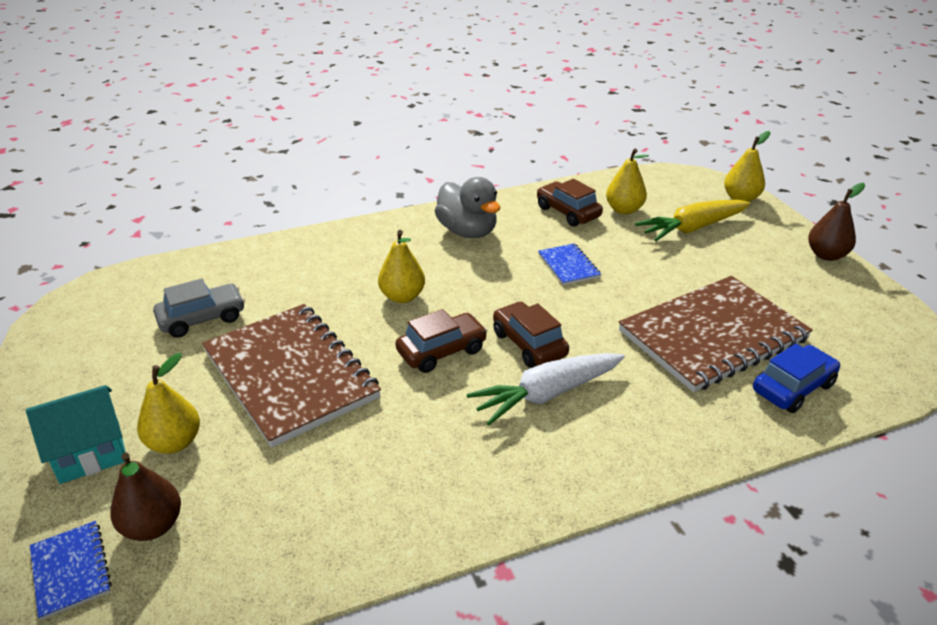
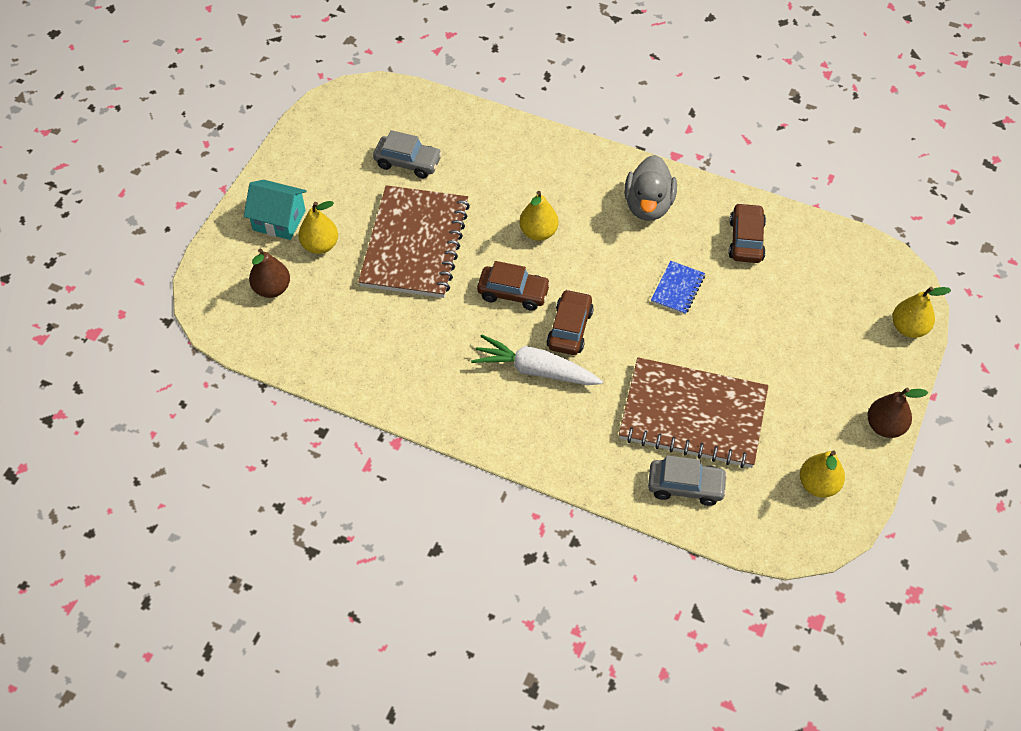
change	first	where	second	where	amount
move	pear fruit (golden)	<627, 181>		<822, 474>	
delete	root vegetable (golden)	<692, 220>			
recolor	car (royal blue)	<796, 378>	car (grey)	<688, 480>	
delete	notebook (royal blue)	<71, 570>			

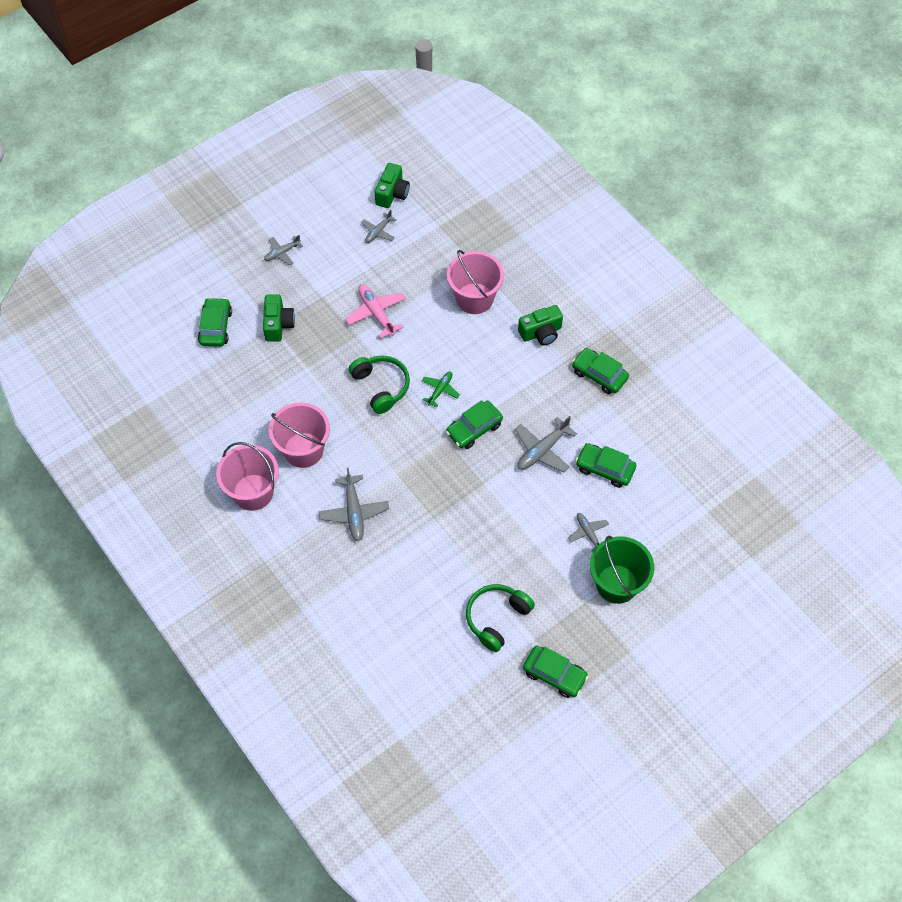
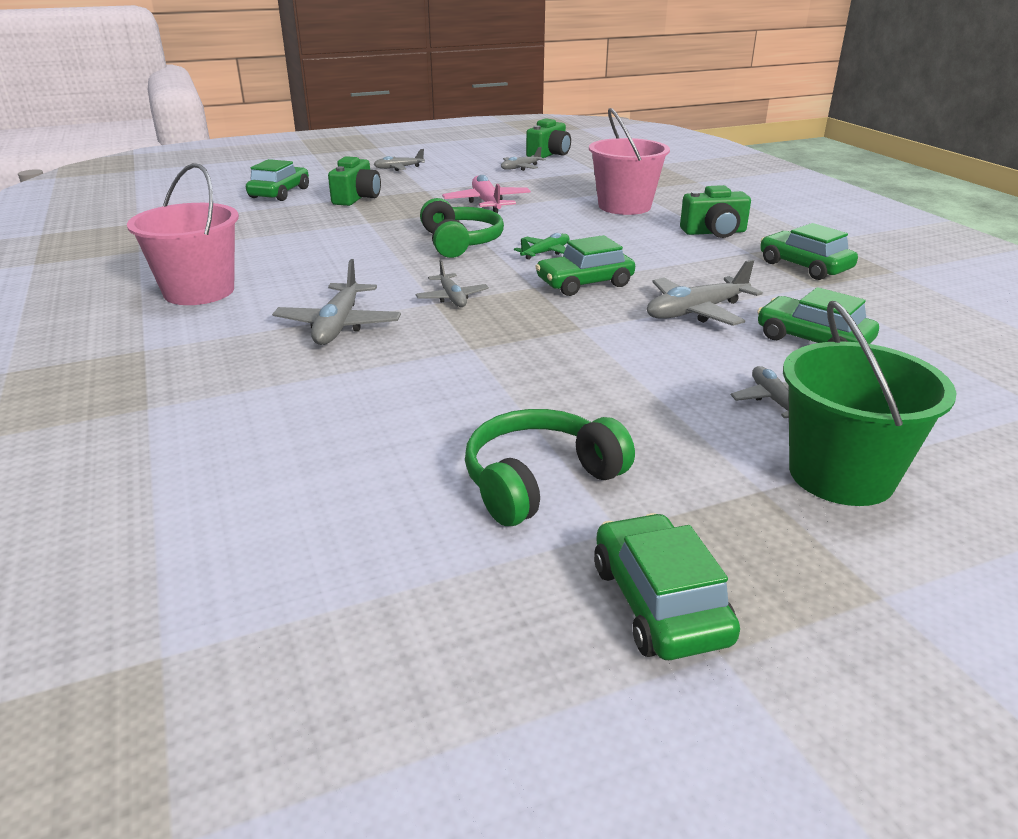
change	first	where	second	where	amount
delete	sand bucket (rose-pink)	<299, 435>			
rotate	car (emerald)	<556, 672>		<667, 586>	150 degrees counterclockwise
insert			aeroplane (grey)	<452, 283>	

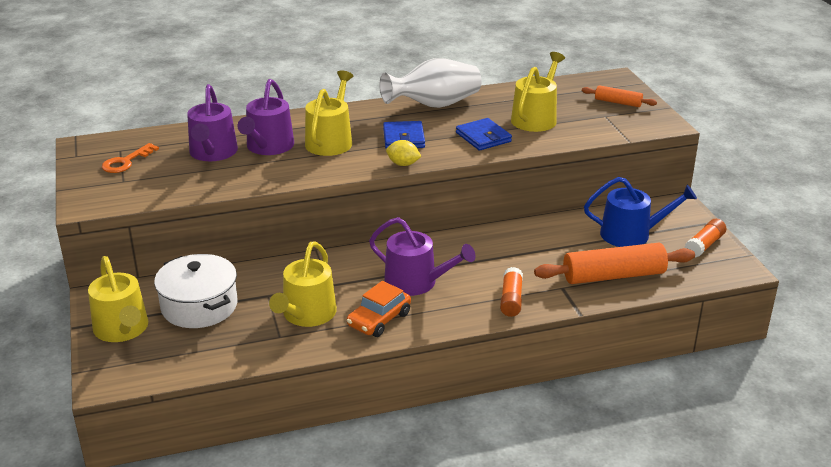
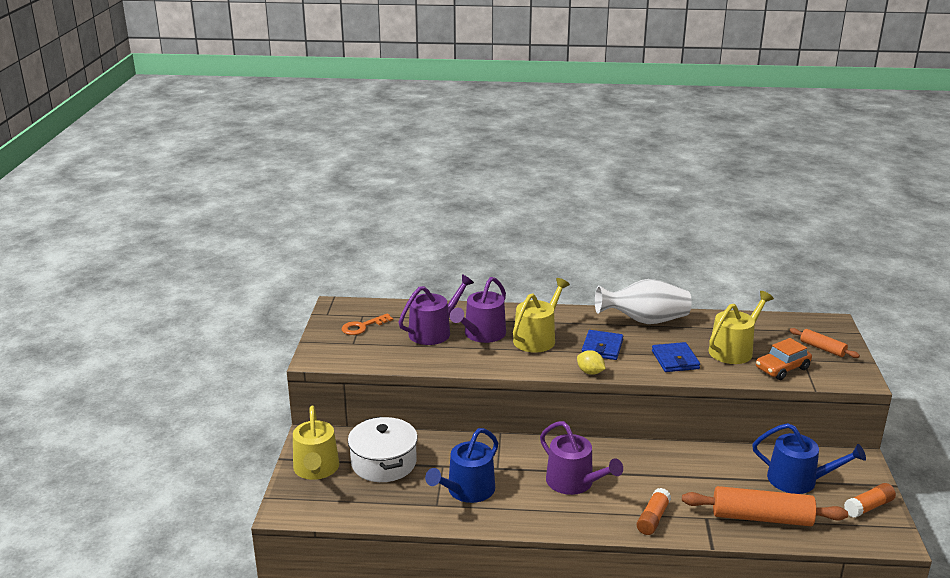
change	first	where	second	where	amount
rotate	sprinkling can (royal purple)	<212, 122>		<436, 309>	150 degrees counterclockwise
recolor	sprinkling can (golden)	<303, 284>	sprinkling can (royal blue)	<461, 465>	
move	car (orange)	<379, 309>		<784, 359>	

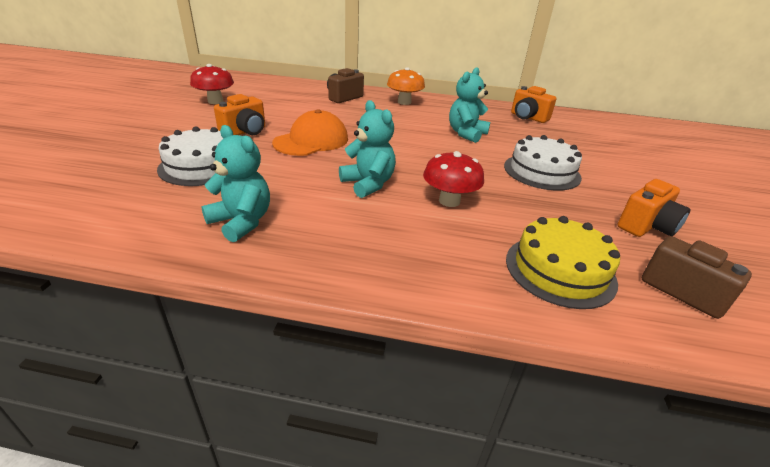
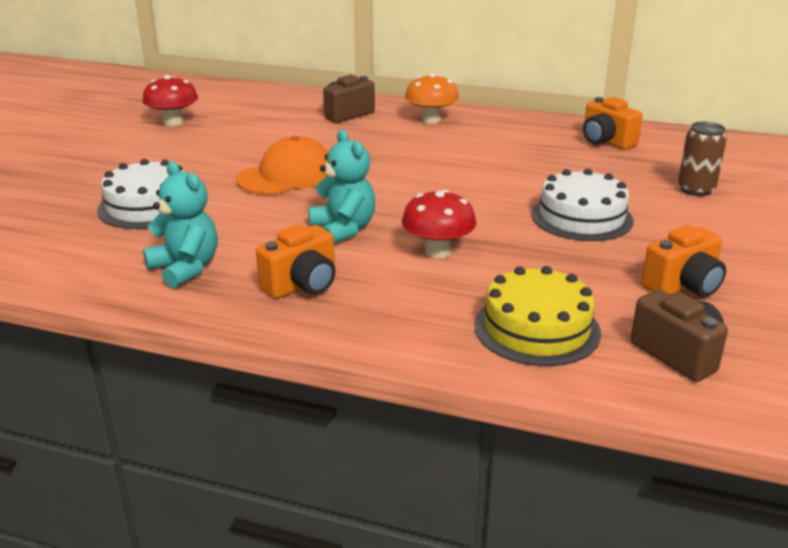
change	first	where	second	where	amount
delete	teddy bear (teal)	<469, 105>			
move	photo camera (orange)	<239, 114>		<296, 261>	
insert			can (russet)	<702, 159>	

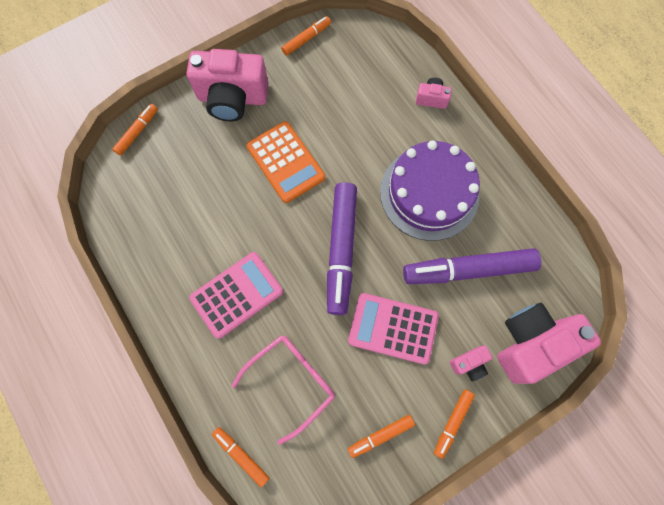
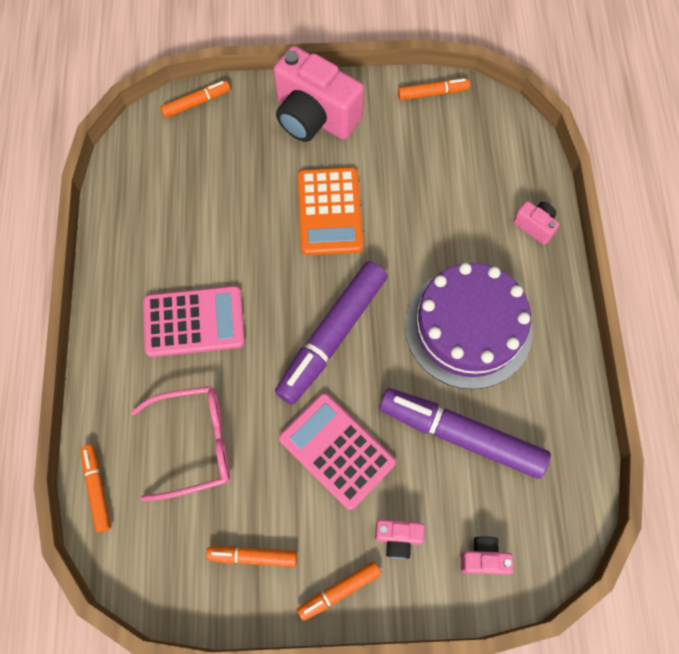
change	first	where	second	where	amount
resize	photo camera (rose-pink)	<549, 343>		<487, 555>	x0.45

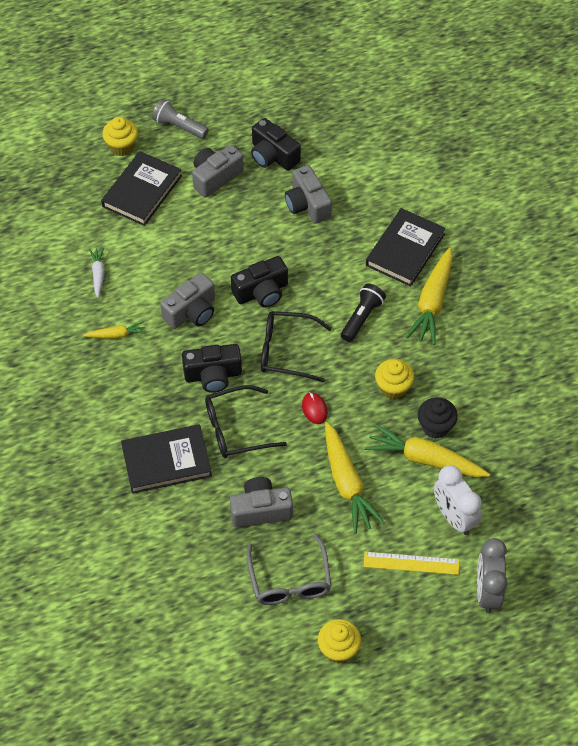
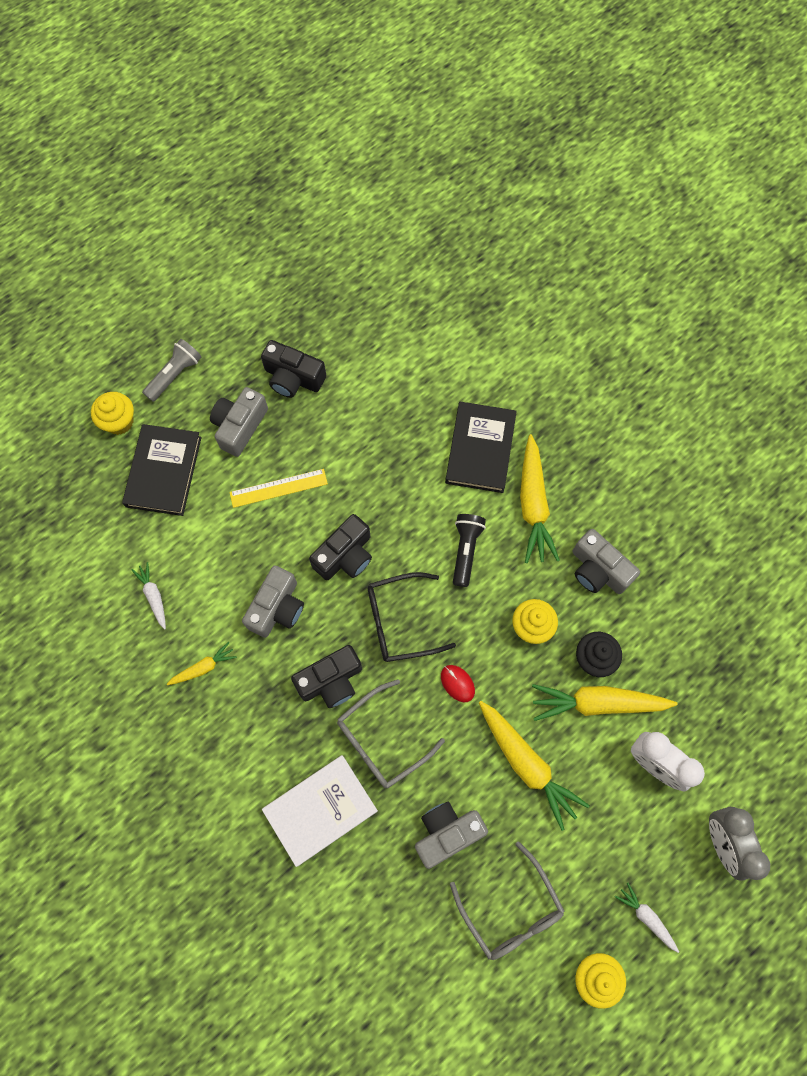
change	first	where	second	where	amount
rotate	flashlight (grey)	<180, 119>		<172, 370>	120 degrees clockwise
move	photo camera (grey)	<308, 194>		<606, 561>	
recolor	glasses (black)	<246, 421>	glasses (grey)	<391, 733>	
recolor	book (black)	<166, 459>	book (snow-white)	<320, 811>	
move	measuring stick (golden)	<411, 563>		<279, 488>	
insert			root vegetable (snow-white)	<647, 918>	

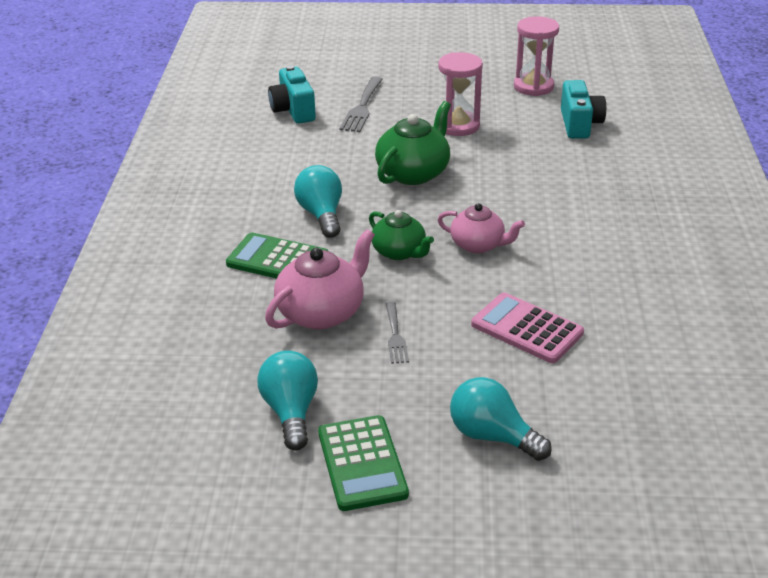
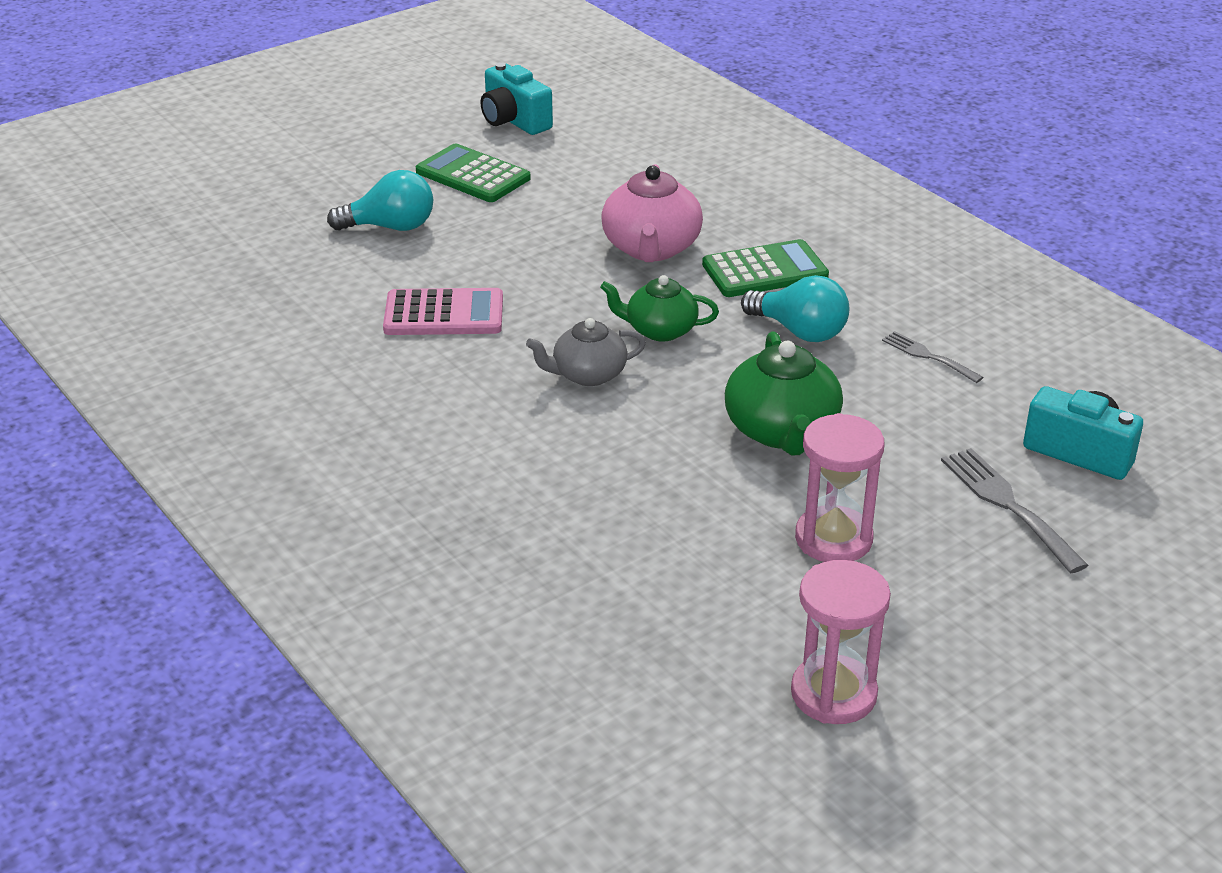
change	first	where	second	where	amount
move	photo camera (teal)	<583, 109>		<517, 98>	
recolor	tea pot (rose-pink)	<481, 228>	tea pot (grey)	<586, 352>	
move	dinner fork (grey)	<397, 333>		<932, 357>	
delete	bulb (teal)	<287, 400>			

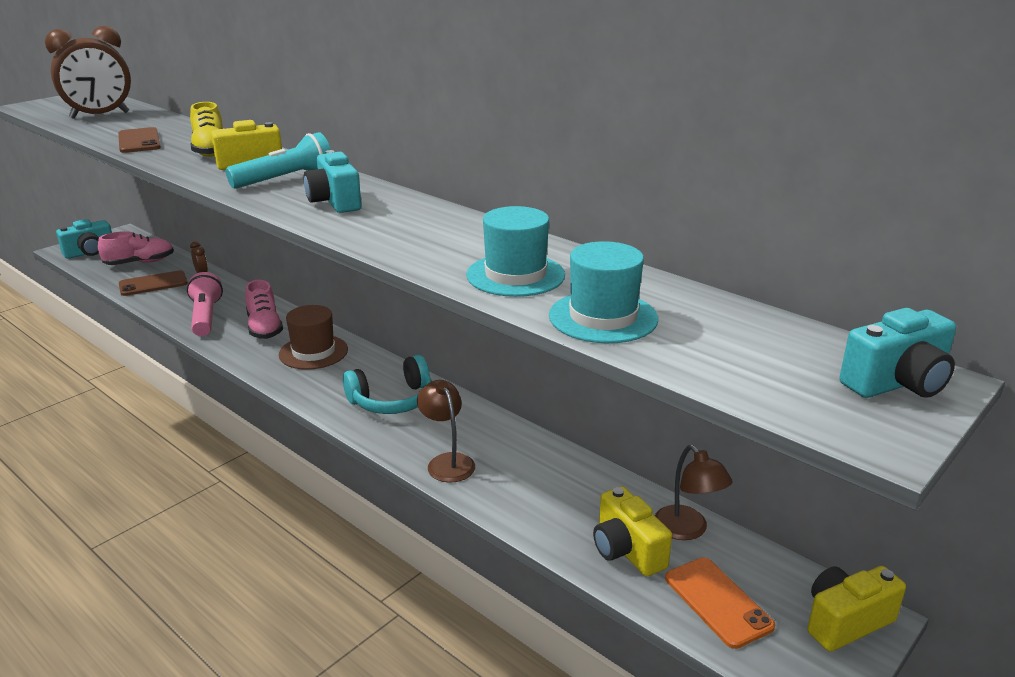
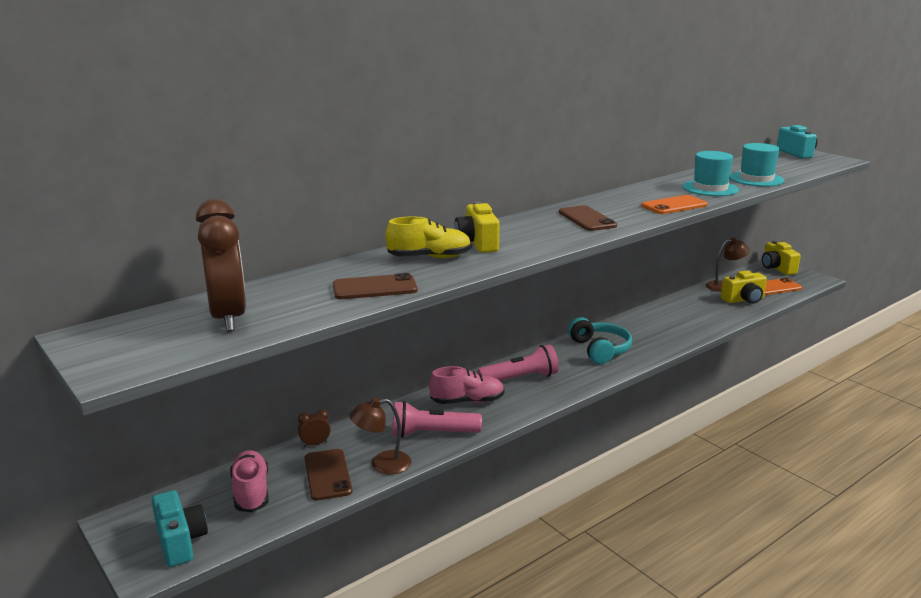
change	first	where	second	where	amount
delete	flashlight (teal)	<278, 160>			
replace	photo camera (teal)	<332, 181>	mobile phone (russet)	<588, 218>	
replace	tall hat (russet)	<313, 337>	flashlight (rose-pink)	<518, 362>	
move	lamp (russet)	<446, 431>		<380, 436>	
insert			mobile phone (orange)	<674, 204>	

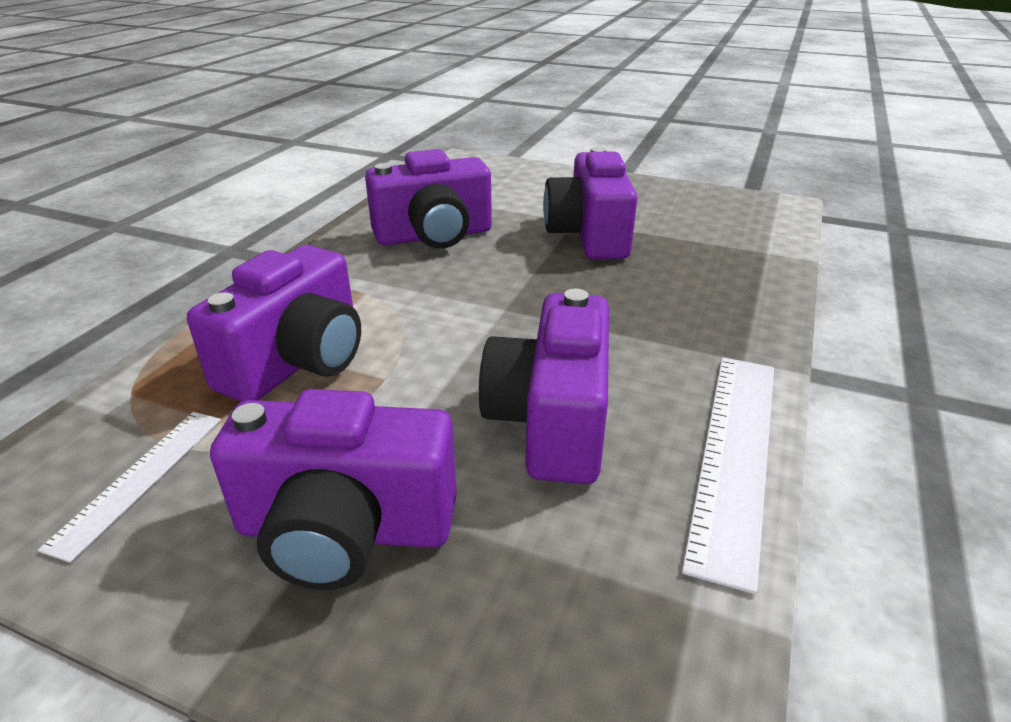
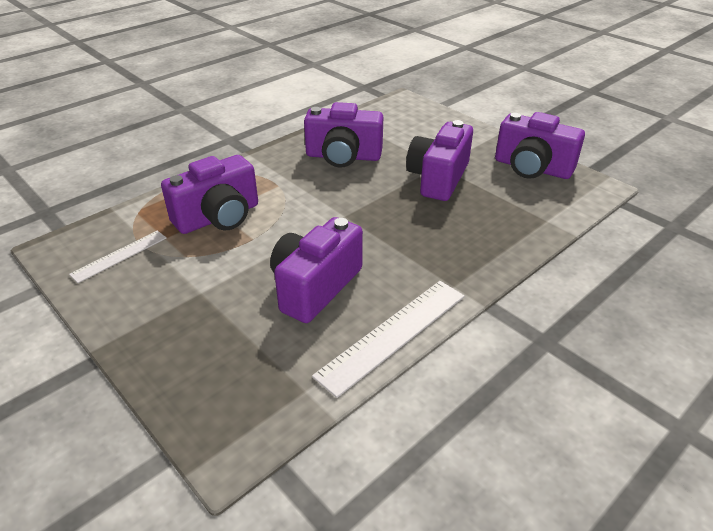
change	first	where	second	where	amount
move	photo camera (royal purple)	<333, 489>		<540, 145>	

